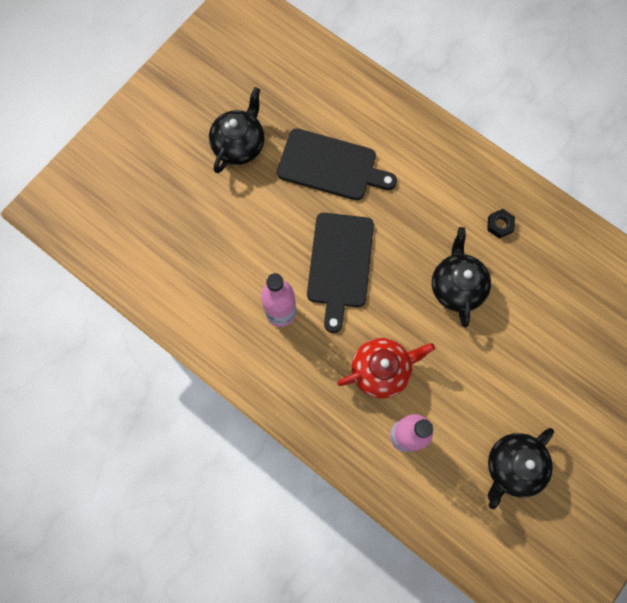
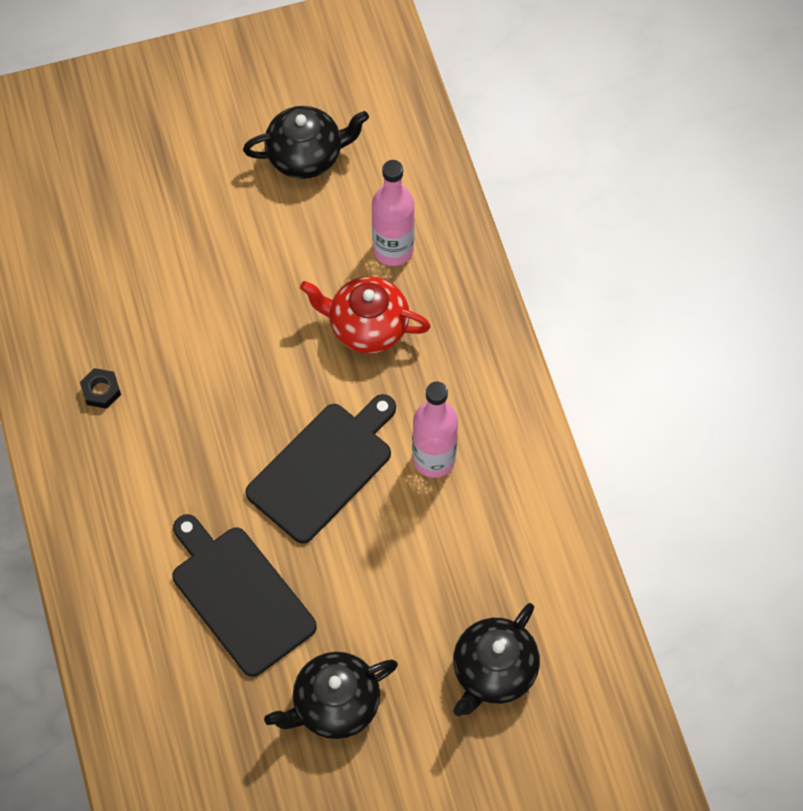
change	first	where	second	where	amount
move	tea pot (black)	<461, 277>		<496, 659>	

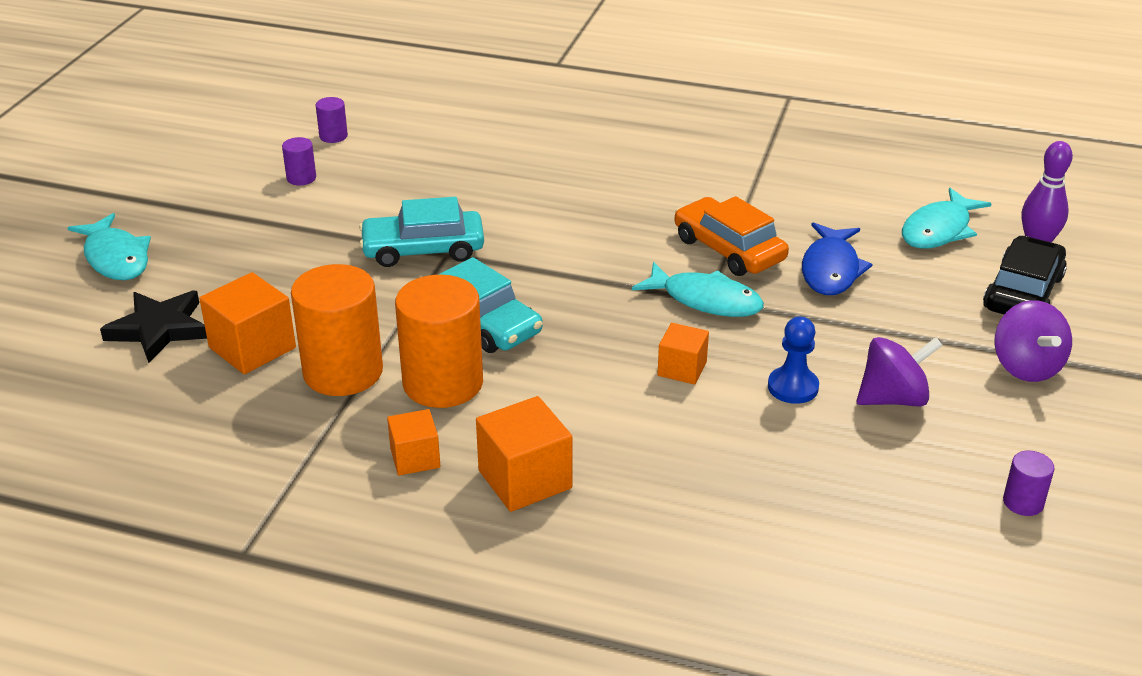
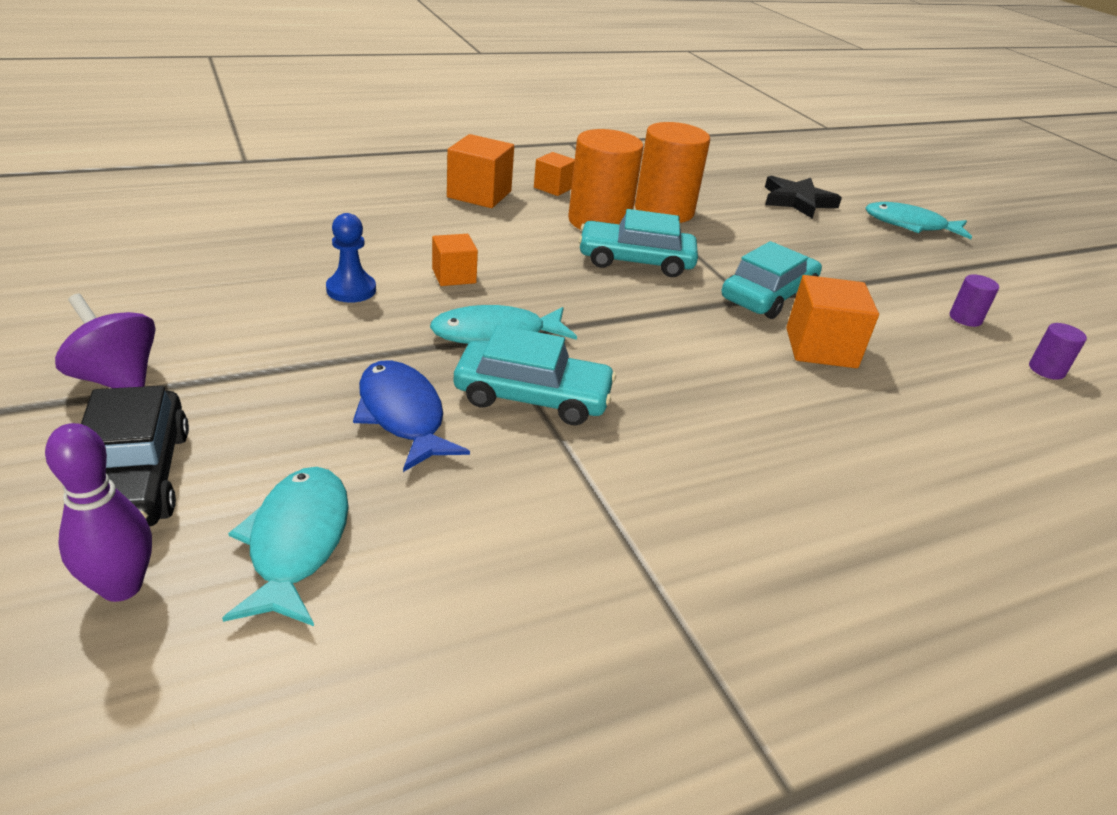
change	first	where	second	where	amount
recolor	car (orange)	<732, 236>	car (teal)	<535, 375>	
move	cube (orange)	<247, 323>		<832, 321>	
delete	spinning top (royal purple)	<899, 371>			
delete	cylinder (royal purple)	<1029, 483>			

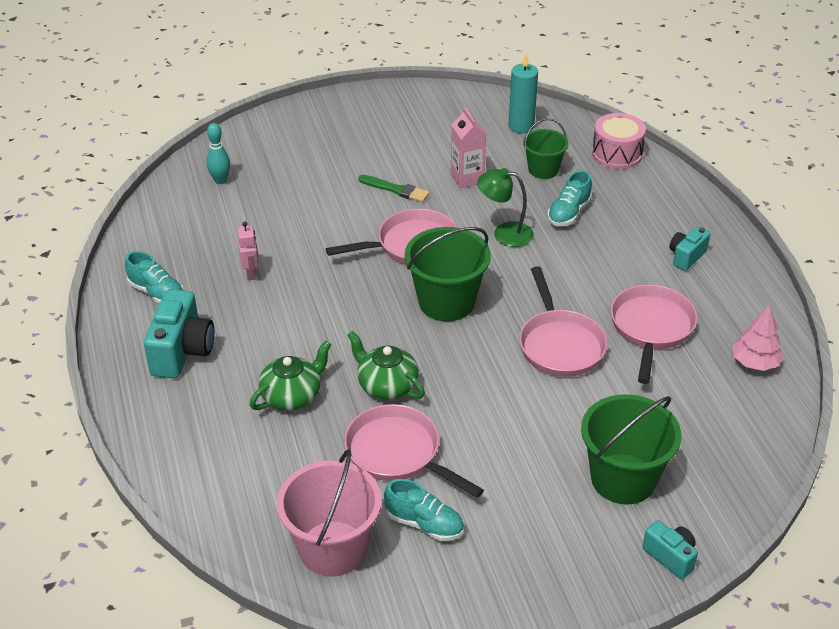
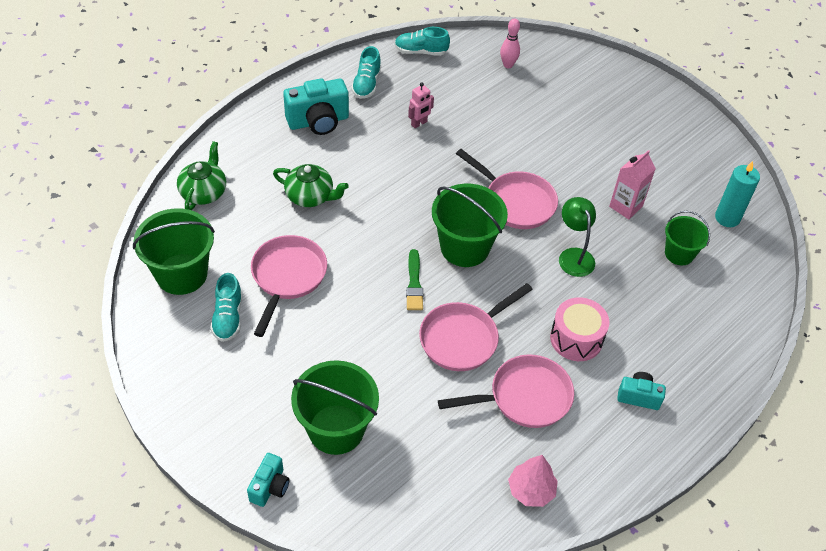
change	first	where	second	where	amount
move	toy drum (rose-pink)	<619, 141>		<580, 329>	
recolor	bowling pin (teal)	<218, 153>	bowling pin (rose-pink)	<510, 43>	
move	lace-up shoe (teal)	<569, 198>		<422, 41>	
move	brush (emerald)	<394, 188>		<414, 279>	
move	tea pot (emerald)	<386, 365>		<201, 175>	
recolor	sand bucket (rose-pink)	<329, 513>	sand bucket (emerald)	<174, 251>	

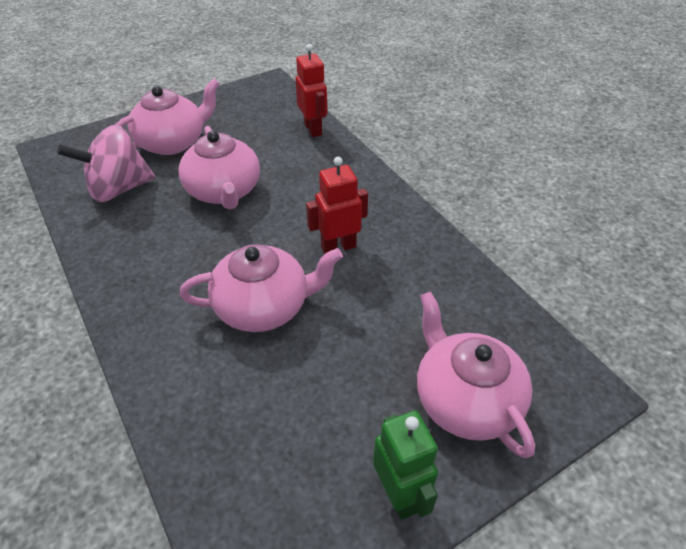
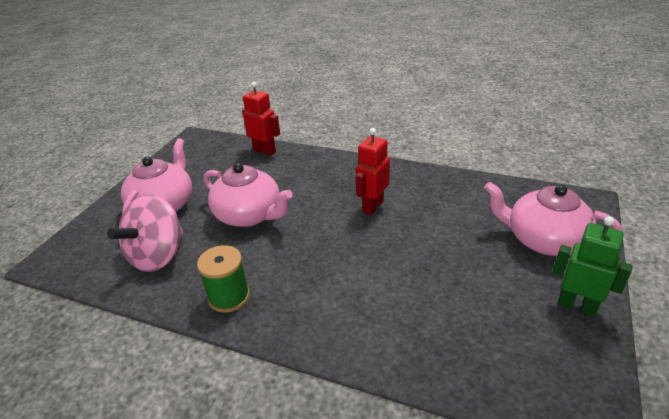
change	first	where	second	where	amount
delete	tea pot (rose-pink)	<261, 288>			
insert			spool (emerald)	<223, 279>	

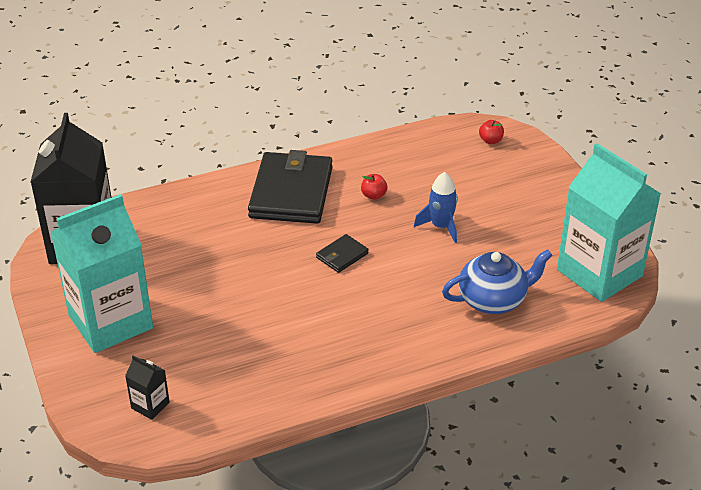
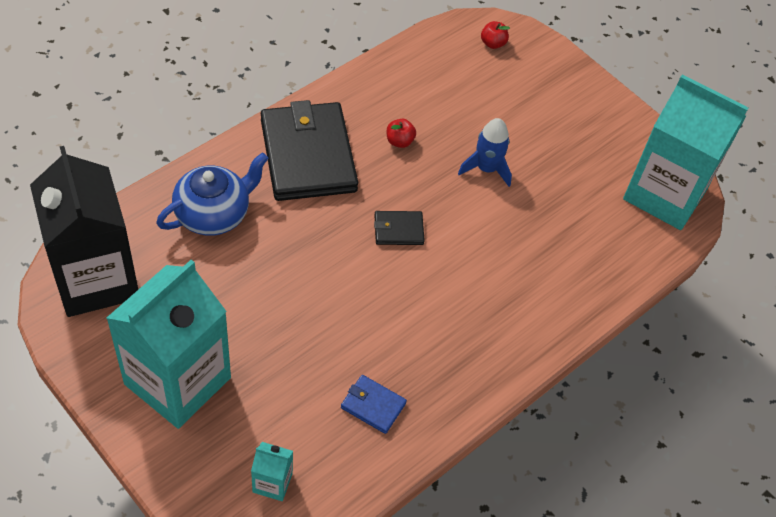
change	first	where	second	where	amount
rotate	billfold (black)	<342, 253>		<399, 228>	60 degrees clockwise
move	tea pot (royal blue)	<497, 281>		<212, 194>	
recolor	carton (black)	<147, 387>	carton (teal)	<272, 471>	
insert			billfold (royal blue)	<374, 404>	

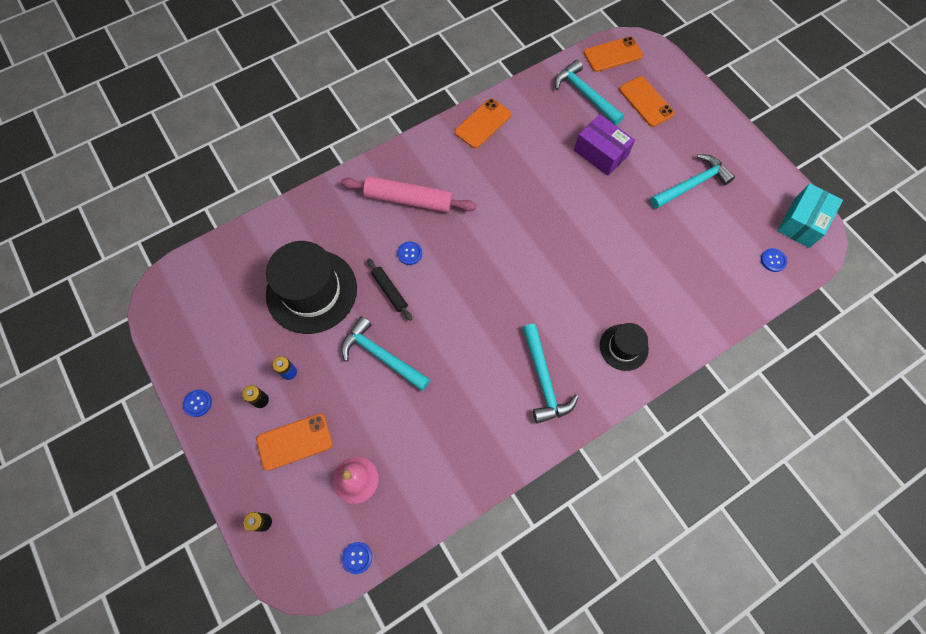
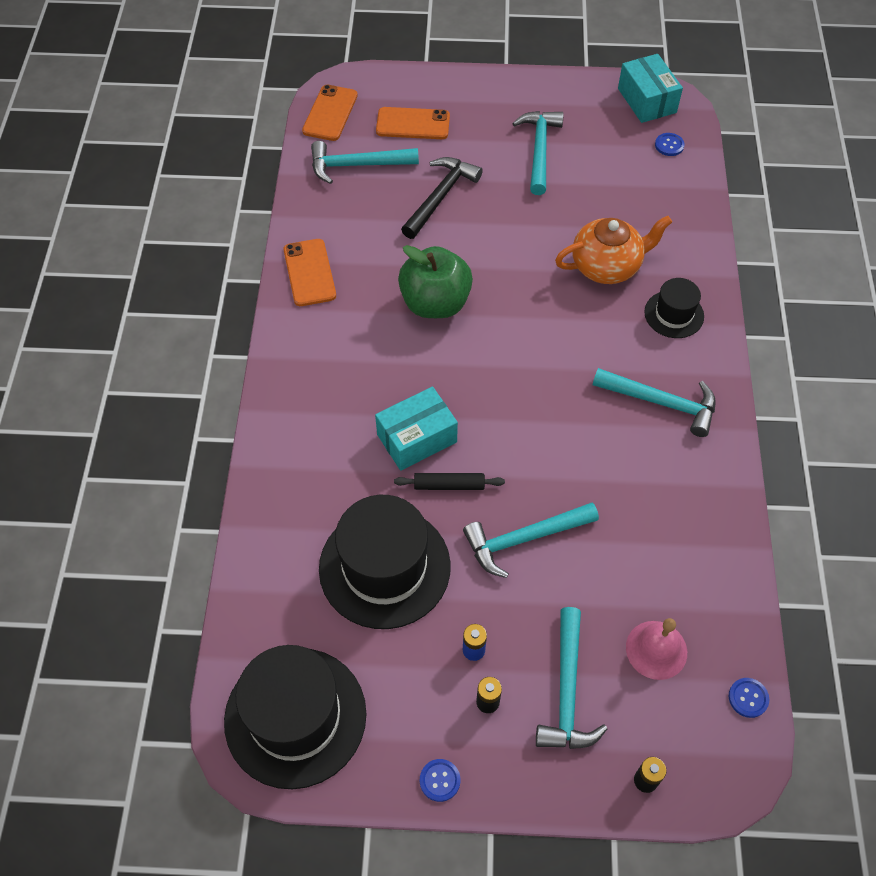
change	first	where	second	where	amount
replace	box (royal purple)	<604, 145>	hammer (black)	<442, 198>	
delete	rolling pin (rose-pink)	<408, 194>			
replace	shirt button (royal blue)	<409, 253>	box (teal)	<416, 428>	
replace	mobile phone (orange)	<294, 442>	hammer (teal)	<571, 678>	
insert			tea pot (orange)	<613, 250>	
insert			toy apple (emerald)	<435, 281>	
insert			tall hat (black)	<295, 717>	

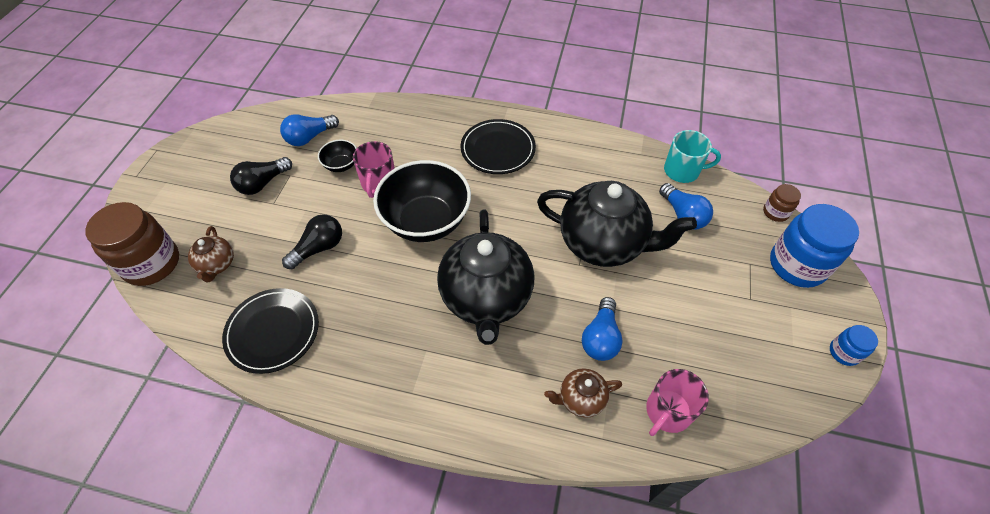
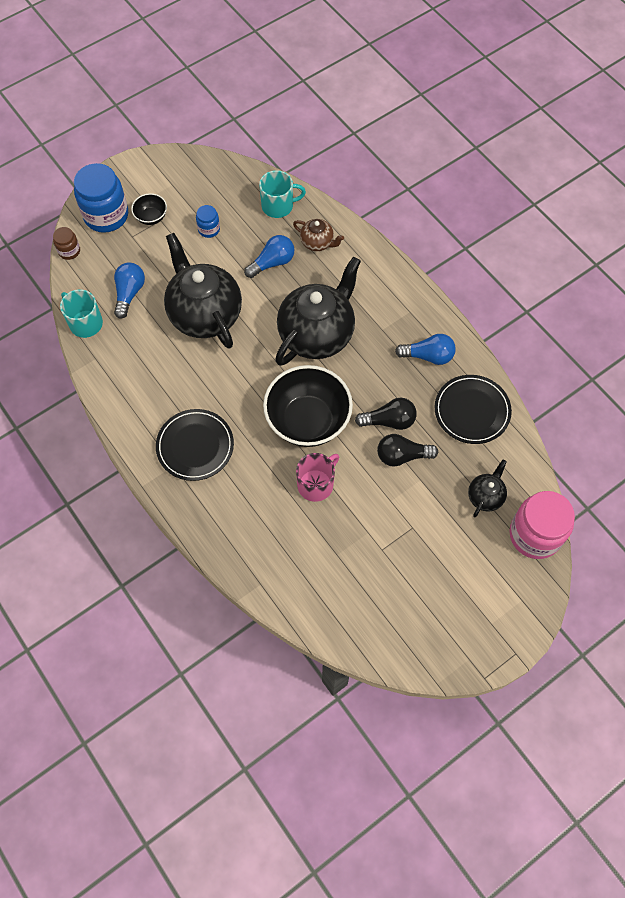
change	first	where	second	where	amount
move	bulb (royal blue)	<309, 130>		<425, 349>	
move	deep dish (black)	<337, 156>		<149, 209>	
move	bulb (black)	<261, 176>		<386, 414>	
recolor	preserve jar (russet)	<132, 244>	preserve jar (rose-pink)	<542, 525>	
recolor	tea pot (russet)	<211, 254>	tea pot (black)	<487, 488>	
move	preserve jar (royal blue)	<854, 345>		<208, 221>	
recolor	mug (rose-pink)	<677, 402>	mug (teal)	<282, 194>	

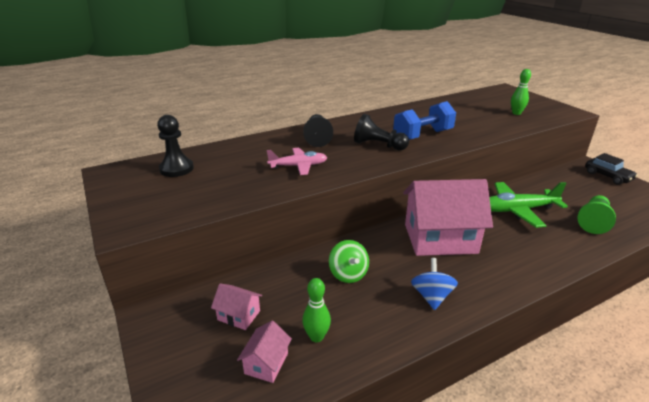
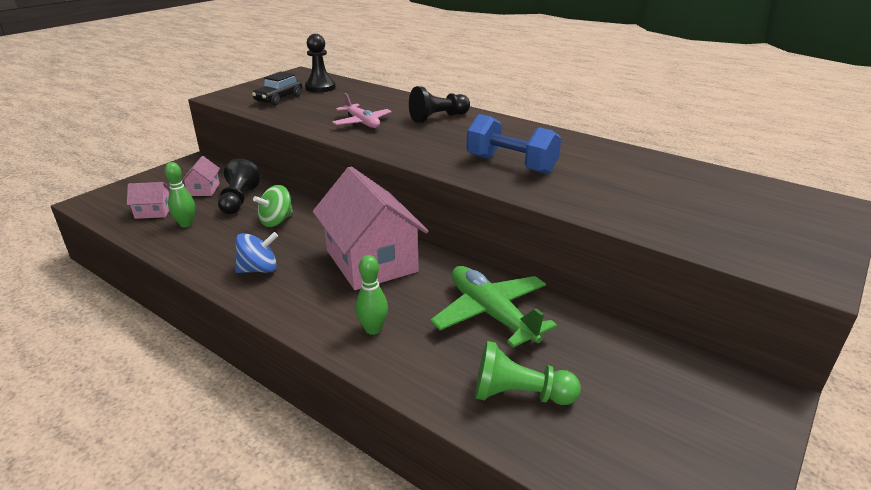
change	first	where	second	where	amount
move	bowling pin (emerald)	<521, 92>		<371, 295>	
move	game pawn (black)	<381, 132>		<239, 186>	
move	car (black)	<611, 169>		<277, 88>	

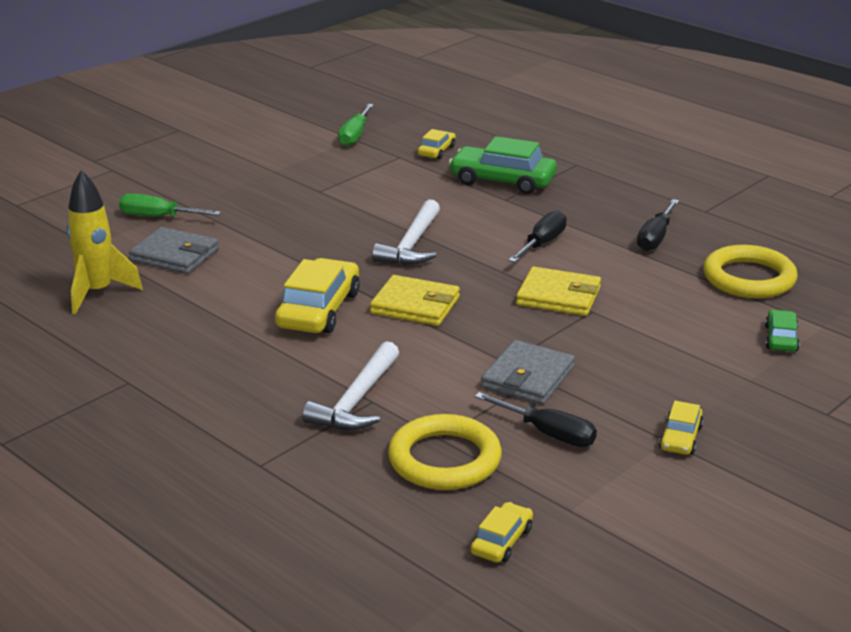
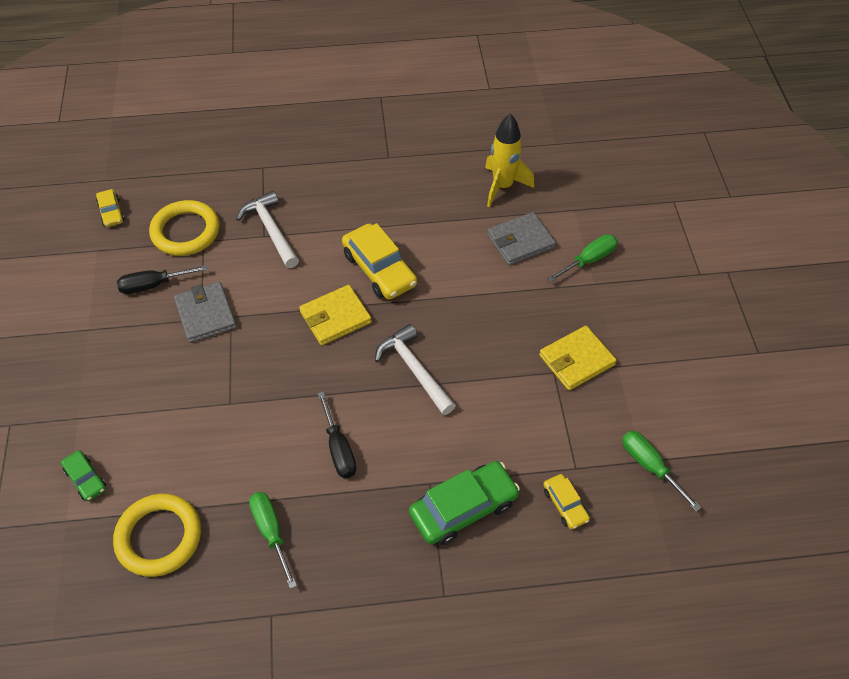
change	first	where	second	where	amount
recolor	flat screwdriver (black)	<658, 225>	flat screwdriver (emerald)	<273, 540>	
move	billfold (golden)	<558, 291>		<578, 358>	
delete	car (golden)	<681, 428>			

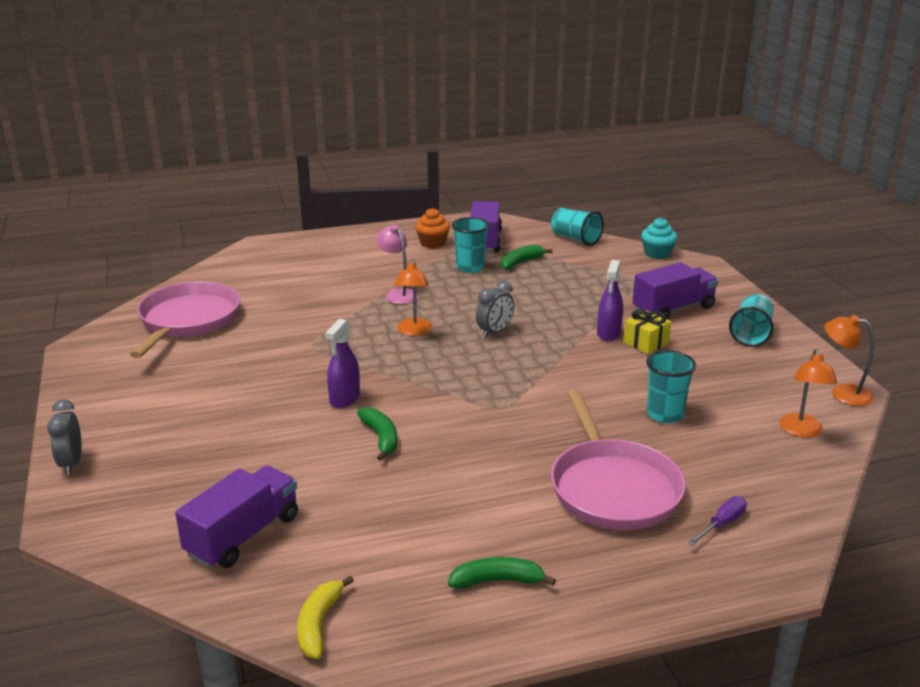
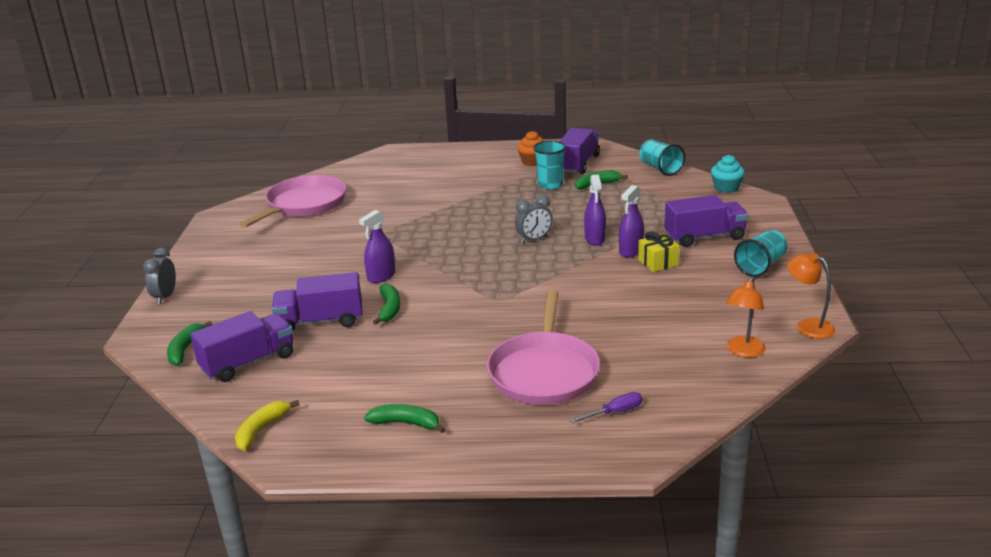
change	first	where	second	where	amount
delete	lamp (rose-pink)	<397, 264>			
delete	lamp (orange)	<413, 297>			
delete	tumbler (teal)	<671, 386>			
insert			spray bottle (royal purple)	<595, 210>	
insert			lorry (royal purple)	<317, 301>	
insert			banana (emerald)	<189, 343>	

